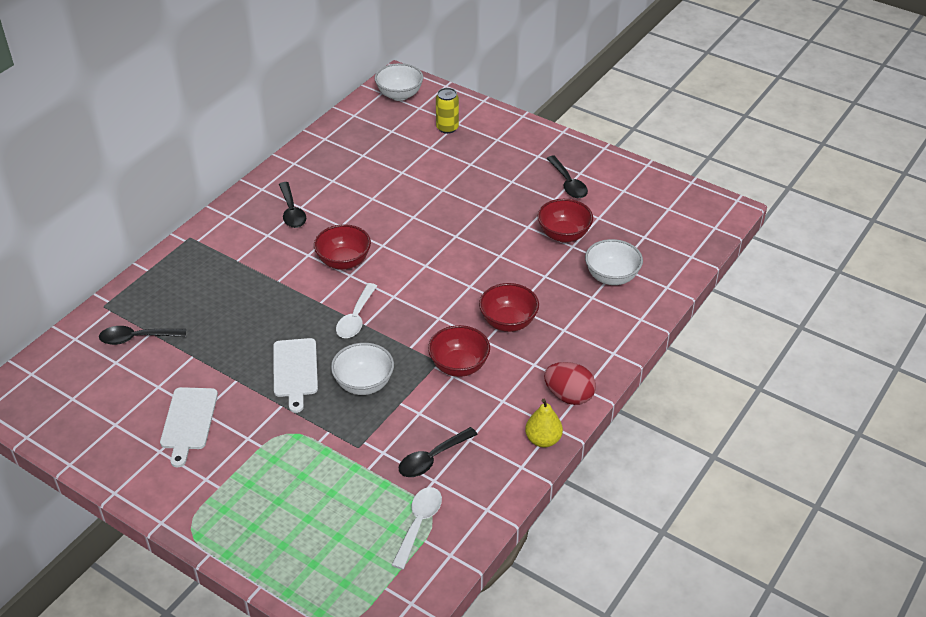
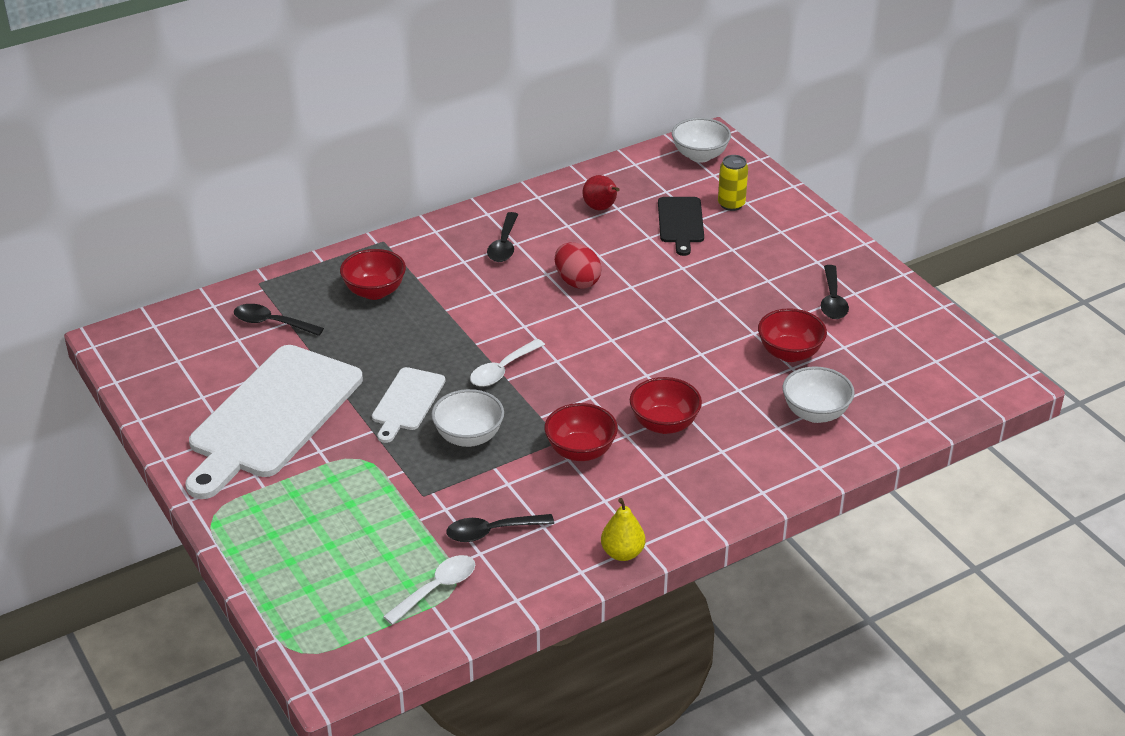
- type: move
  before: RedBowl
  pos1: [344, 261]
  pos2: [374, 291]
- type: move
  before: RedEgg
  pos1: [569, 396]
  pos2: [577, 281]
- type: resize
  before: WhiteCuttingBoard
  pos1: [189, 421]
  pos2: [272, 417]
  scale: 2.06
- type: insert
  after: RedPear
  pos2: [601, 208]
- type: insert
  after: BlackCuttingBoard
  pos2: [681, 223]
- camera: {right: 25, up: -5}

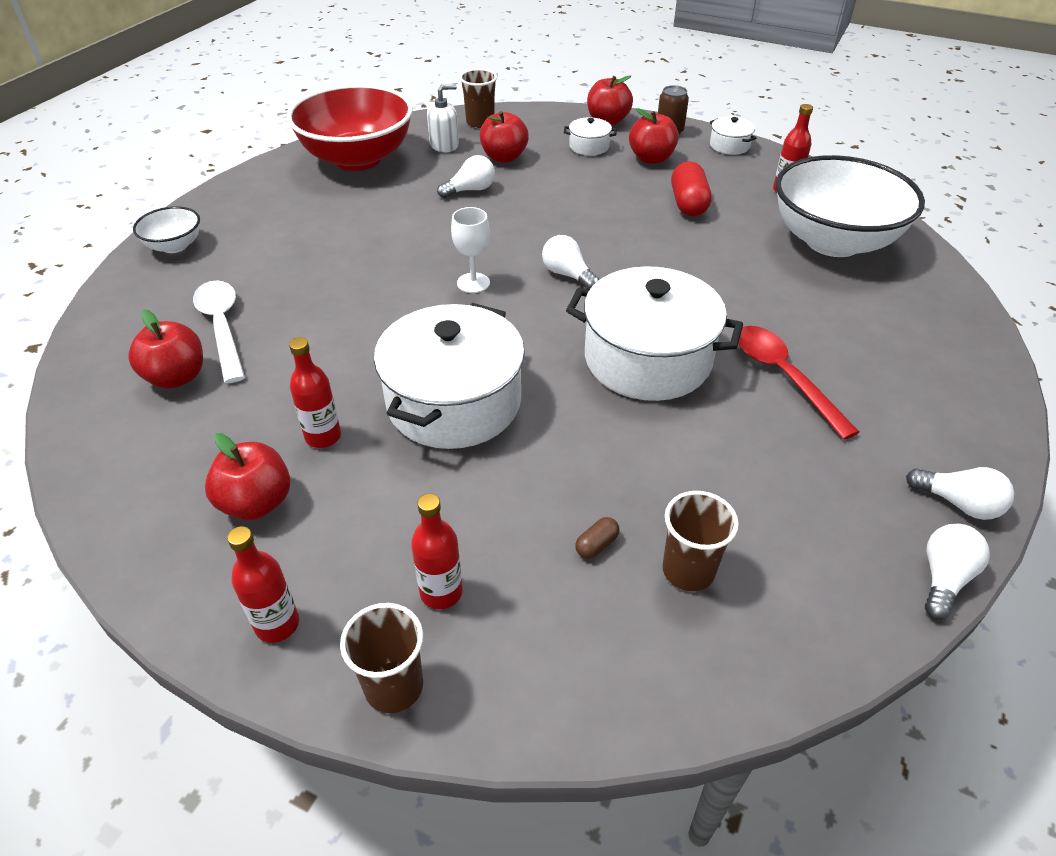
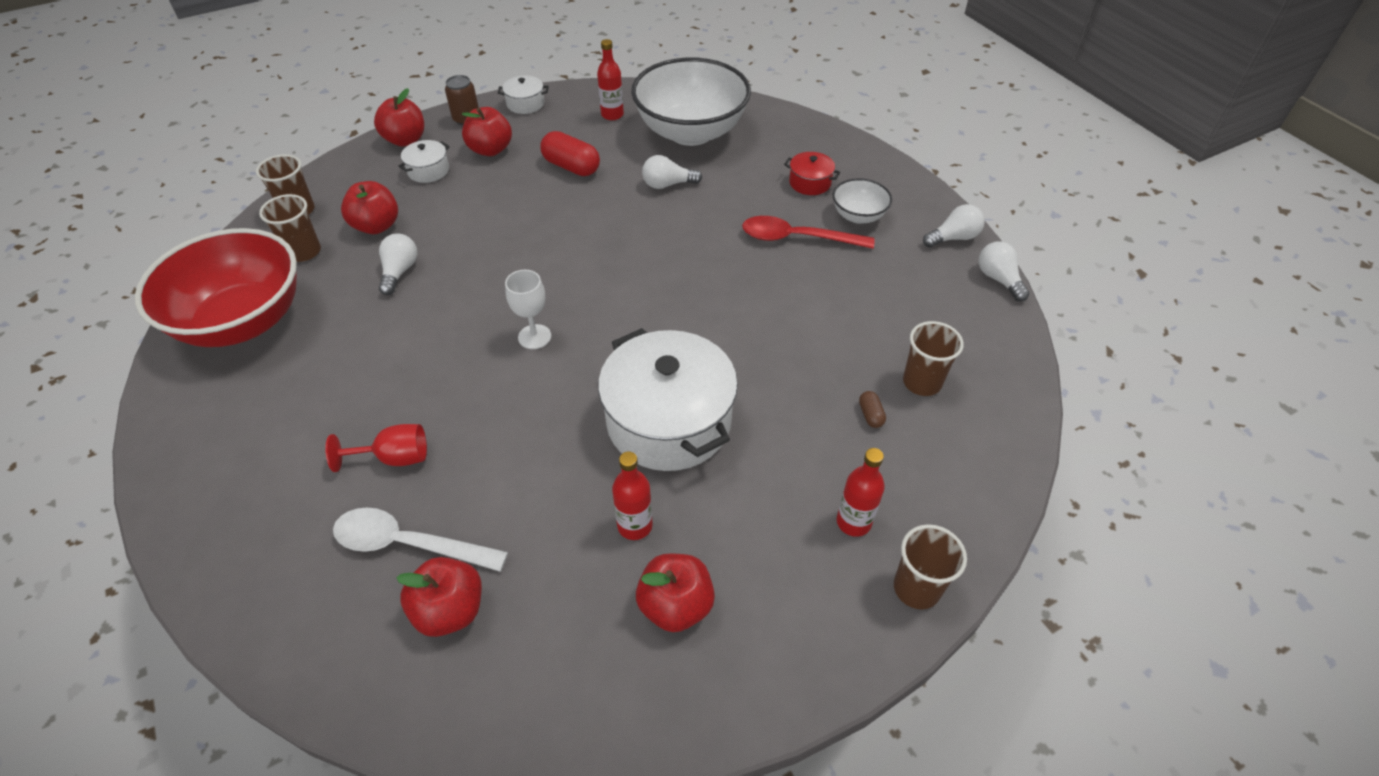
- type: replace
  before: WhiteSoapDispenser
  after: BrownCup
  pos1: [444, 145]
  pos2: [304, 252]
- type: move
  before: WhiteBowl
  pos1: [175, 246]
  pos2: [858, 216]
- type: move
  before: WhiteLightBulb
  pos1: [567, 275]
  pos2: [667, 184]
- type: delete
  before: WhitePot
  pos1: [647, 359]
- type: delete
  before: RedBottle
  pos1: [277, 624]
- type: insert
  after: RedPot
  pos2: [810, 183]
- type: insert
  after: RedGoblet
  pos2: [394, 458]
- camera: {right: -55, up: 5}

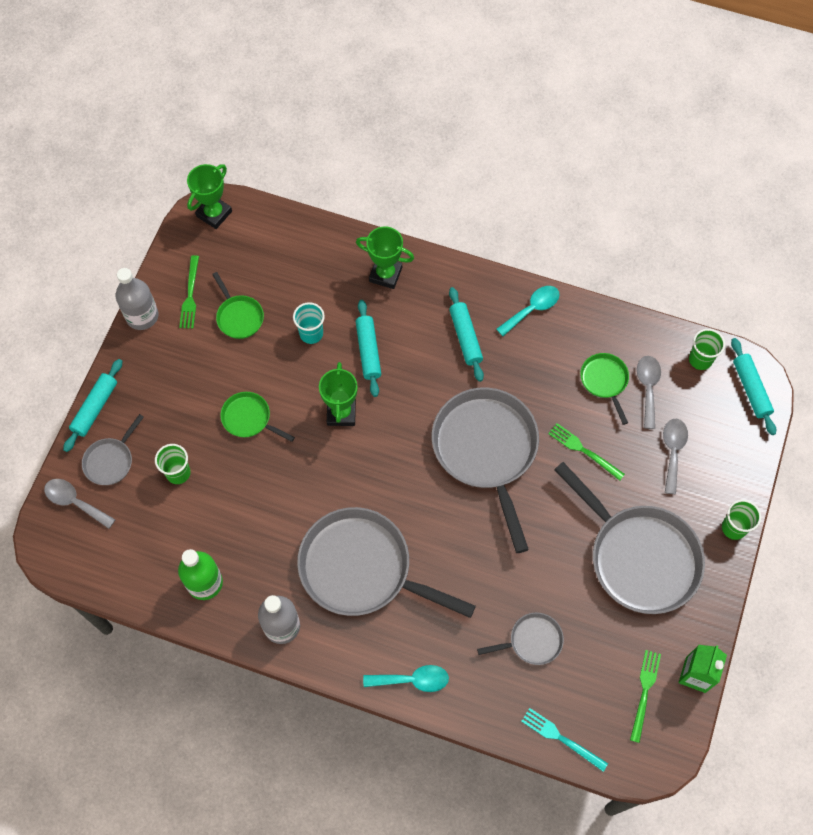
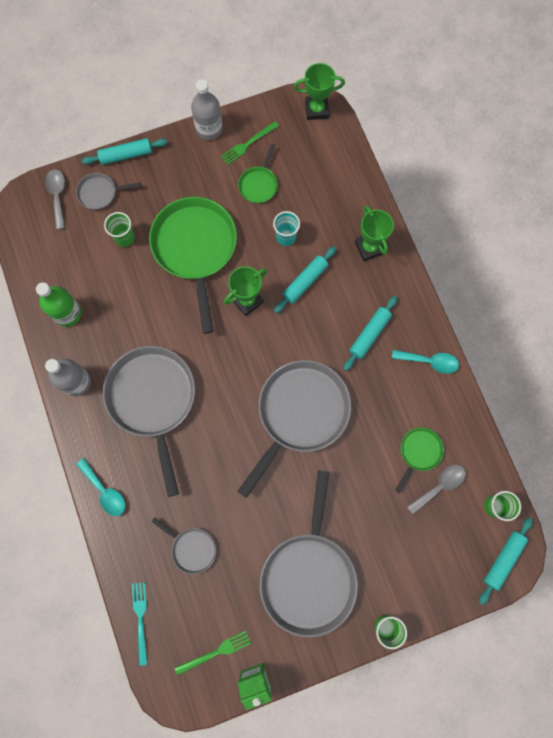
- type: resize
  before: GreenPan
  pos1: [249, 418]
  pos2: [195, 249]
  scale: 2.15
- type: delete
  before: GreySpoon
  pos1: [673, 451]
- type: delete
  before: GreenFork
  pos1: [583, 450]
- camera: {right: 50, up: 10}

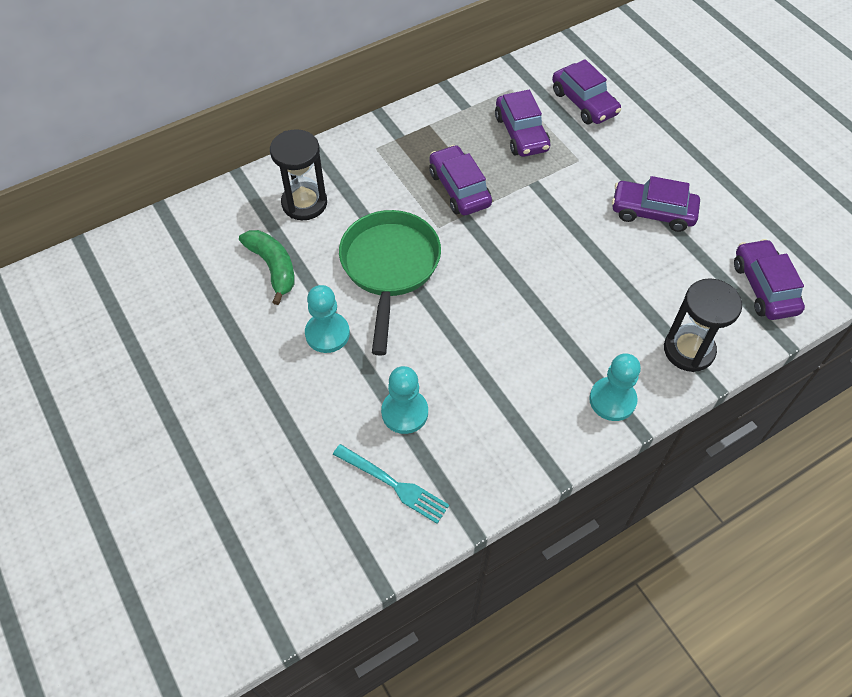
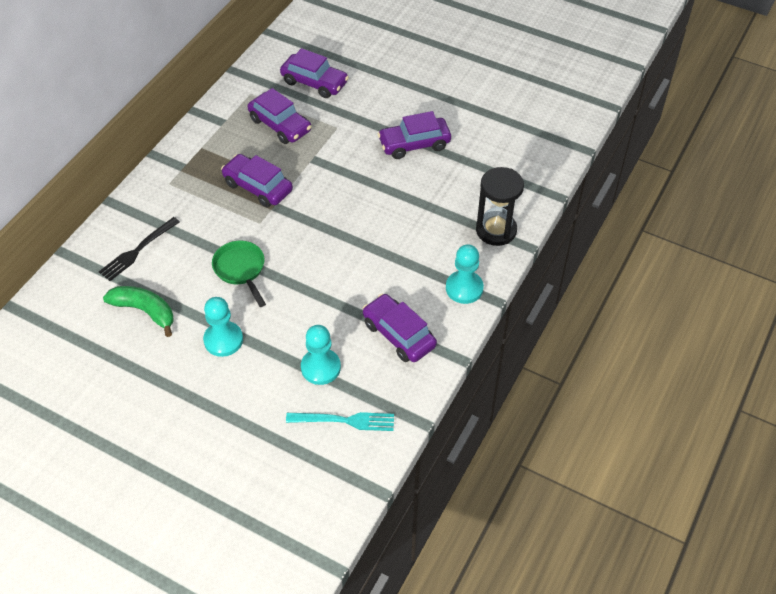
- type: replace
  before: BlackHourglass
  after: BlackFork
  pos1: [304, 203]
  pos2: [137, 251]
- type: resize
  before: GreenPan
  pos1: [389, 268]
  pos2: [241, 270]
  scale: 0.59
- type: move
  before: PurpleCar
  pos1: [764, 287]
  pos2: [398, 334]
- camera: {right: -30, up: -5}

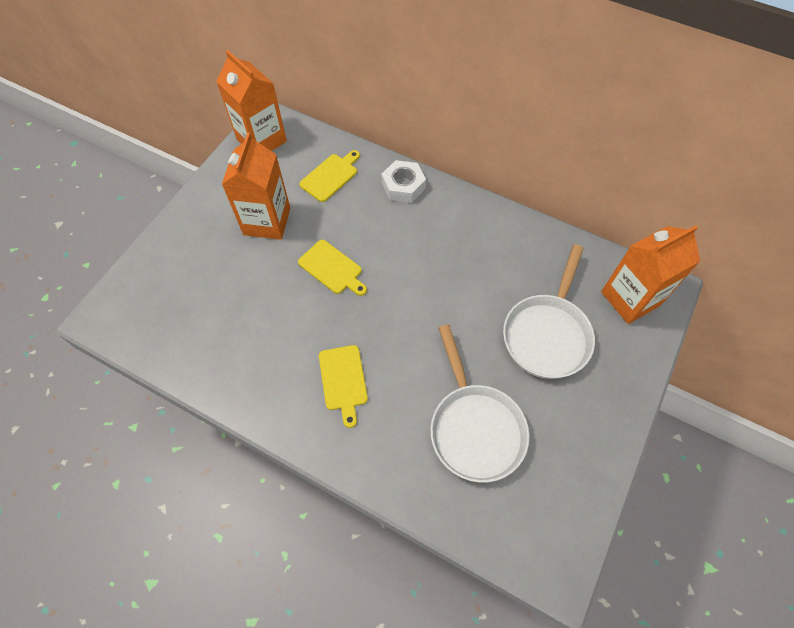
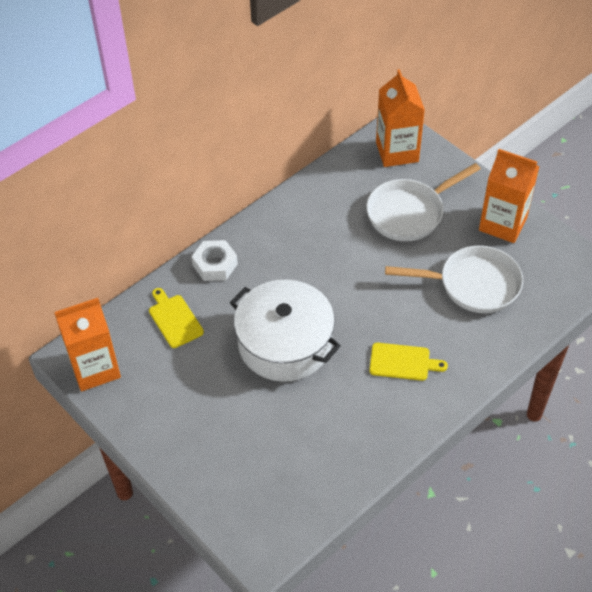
- type: move
  before: OrangeCarton
  pos1: [267, 221]
  pos2: [503, 224]
- type: replace
  before: YellowCuttingBoard
  after: WhitePot
  pos1: [332, 268]
  pos2: [285, 343]
- type: rotate
  before: WhitePan
  pos1: [547, 334]
  pos2: [409, 213]
  turn: 105
- camera: {right: -70, up: -10}

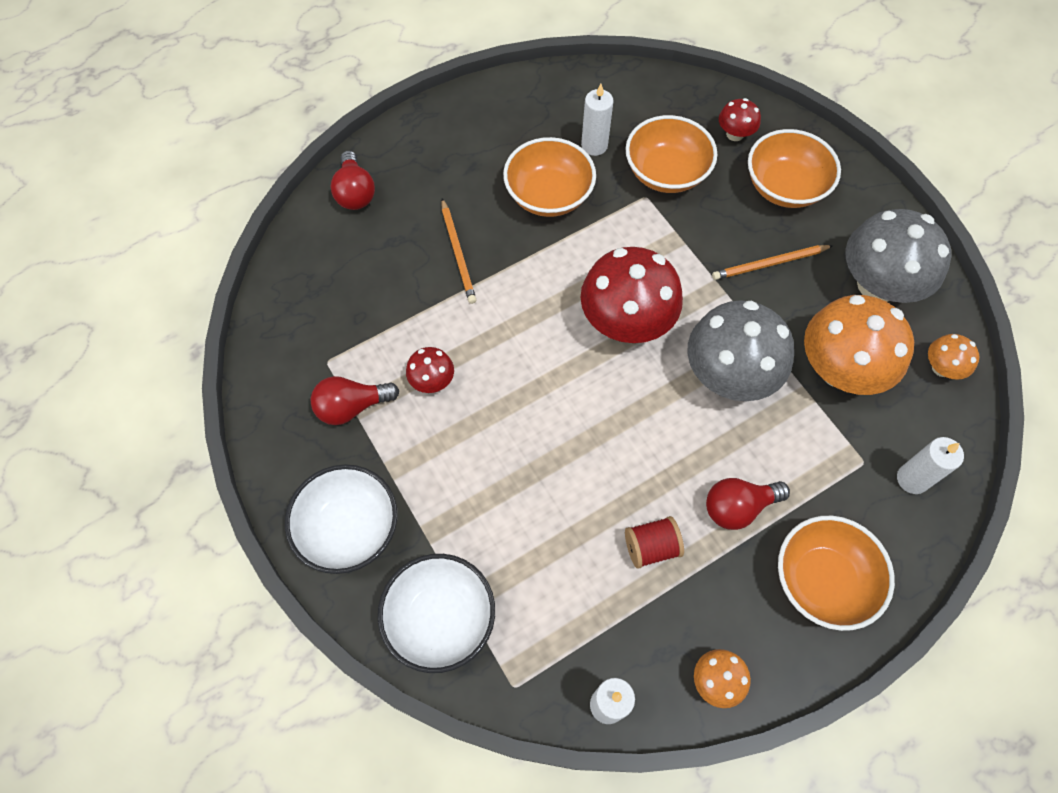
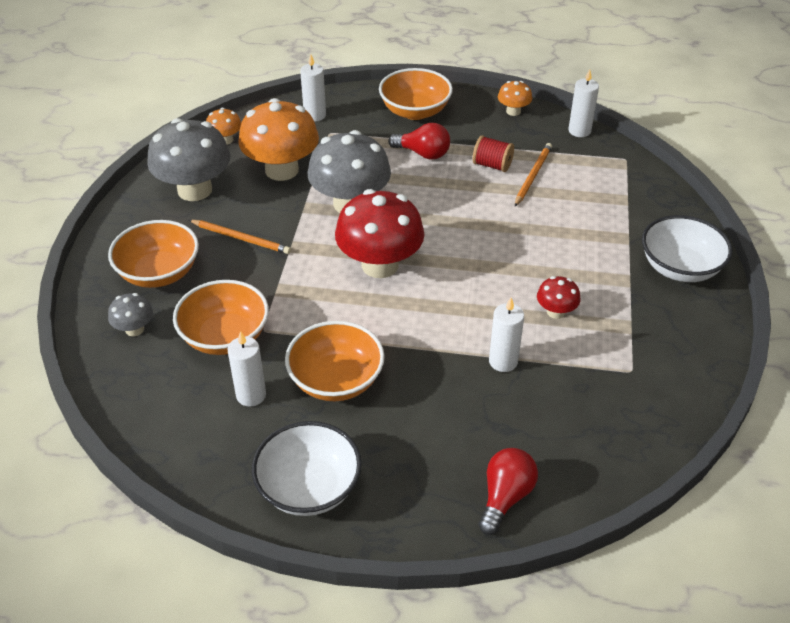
- type: recolor
  before: RedMushroom
  after: GreyMushroom
  pos1: [735, 134]
  pos2: [134, 329]
- type: move
  before: OrangePencil
  pos1: [458, 253]
  pos2: [533, 176]
- type: delete
  before: RedLightBulb
  pos1: [352, 407]
- type: move
  before: WhiteBowl
  pos1: [440, 618]
  pos2: [309, 487]
- type: insert
  after: WhiteCandle
  pos2: [503, 361]
- camera: {right: -140, up: -20}

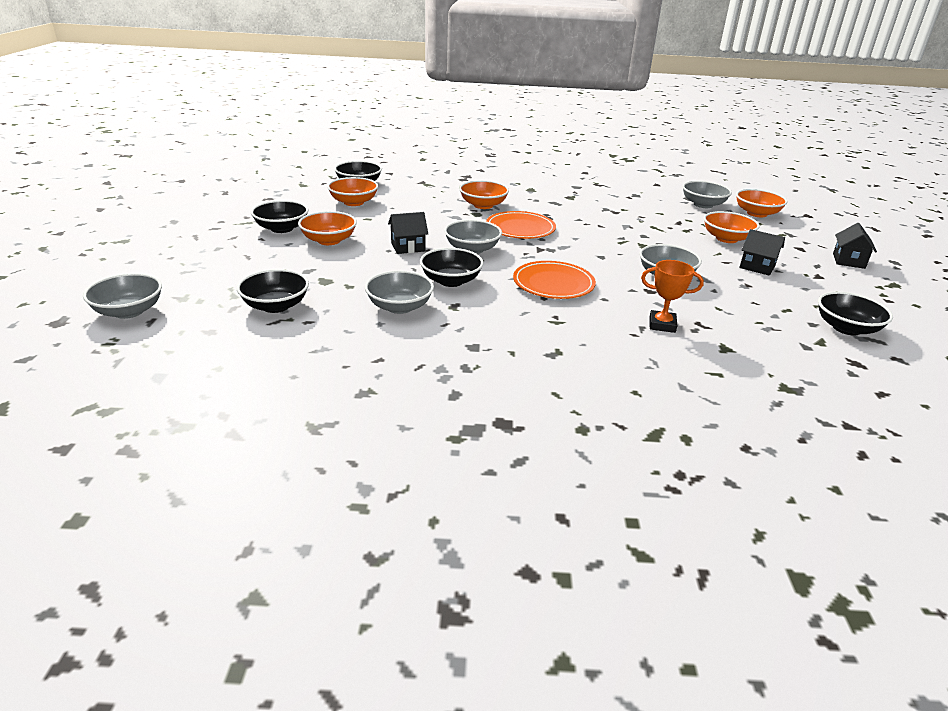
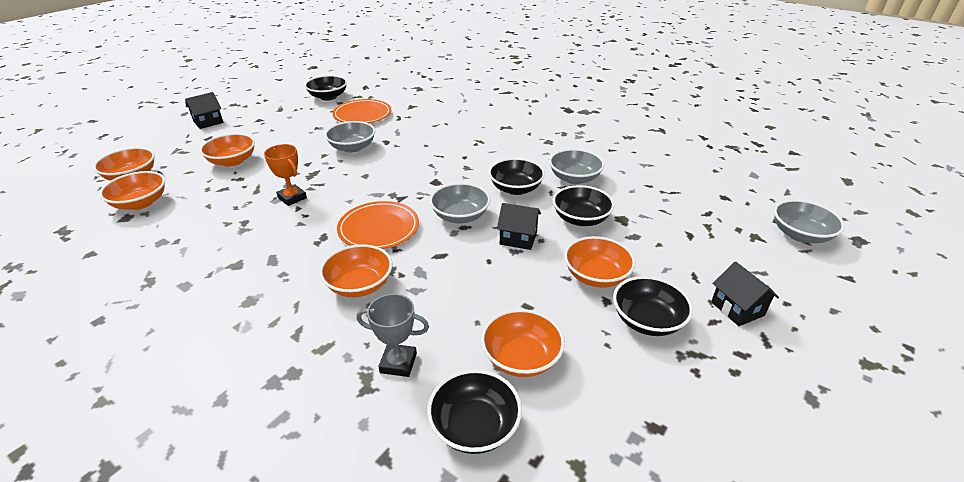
- type: recolor
  before: GreyBowl
  after: OrangeBowl
  pos1: [703, 205]
  pos2: [140, 203]
- type: move
  before: BlackHouse
  pos1: [757, 267]
  pos2: [737, 309]
- type: move
  before: OrangeTrophy
  pos1: [662, 325]
  pos2: [292, 198]
- type: move
  before: OrangePlate
  pos1: [553, 284]
  pos2: [362, 115]
- type: move
  before: BlackBowl
  pos1: [275, 306]
  pos2: [580, 219]
- type: insert
  after: GreyTrophy
  pos2: [398, 363]
- camera: {right: -145, up: 5}

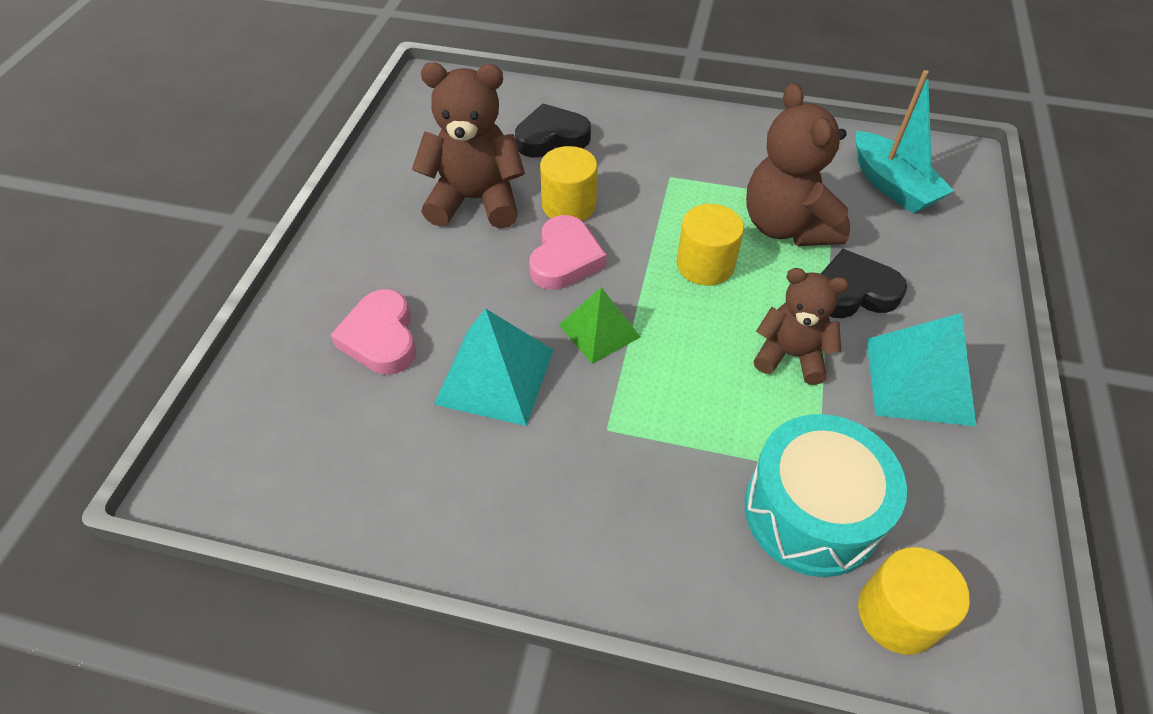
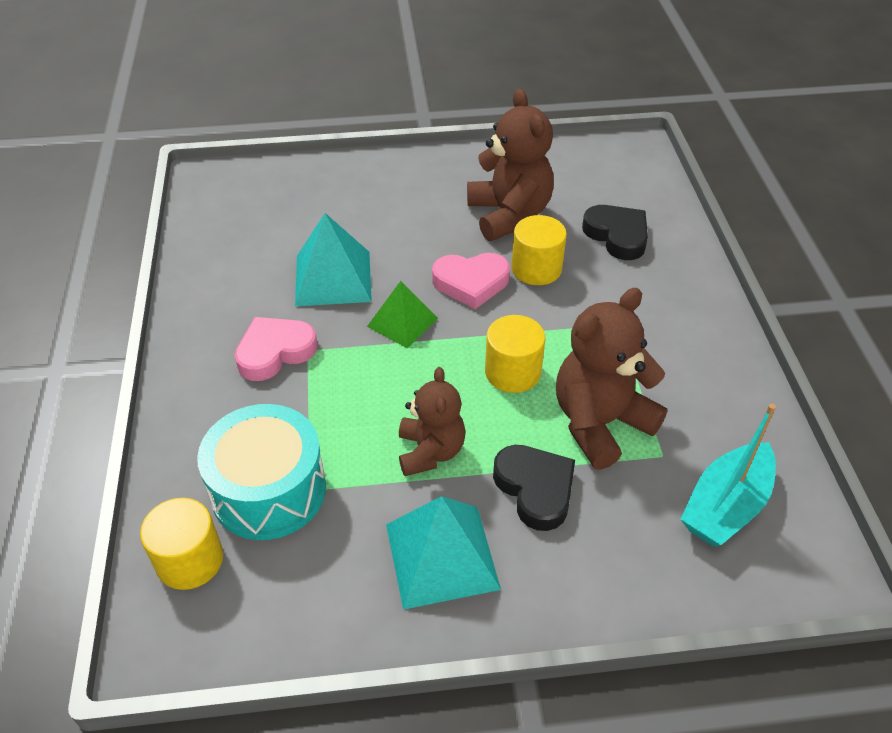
- type: move
  before: PinkHeart
  pos1: [381, 338]
  pos2: [275, 352]
- camera: {right: 70, up: -5}

